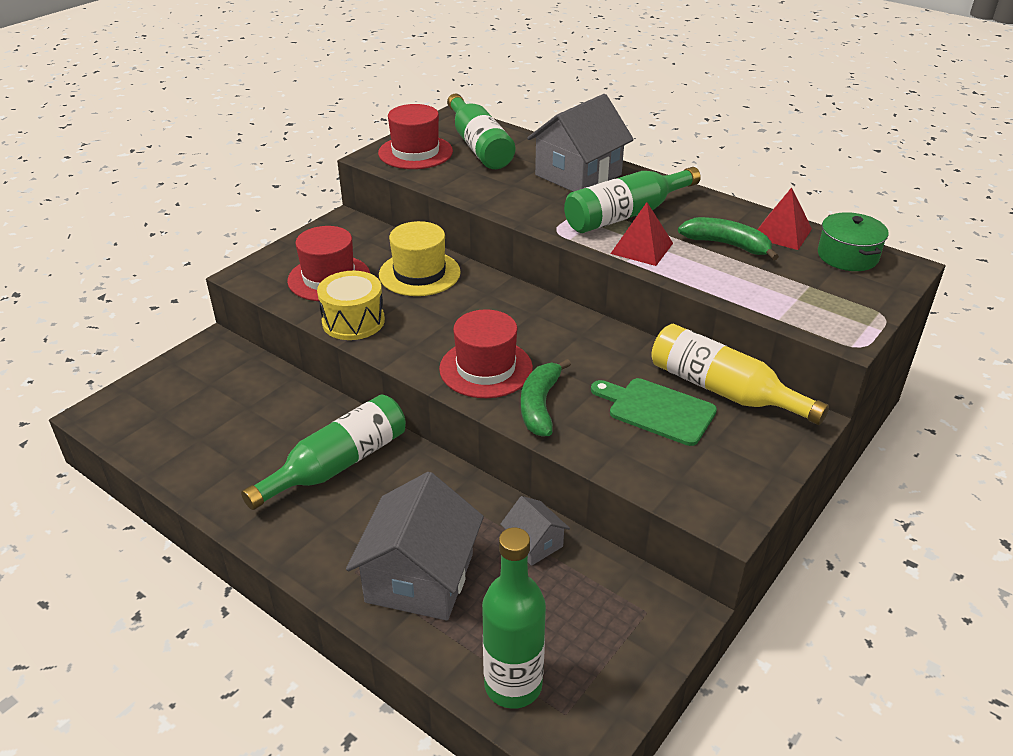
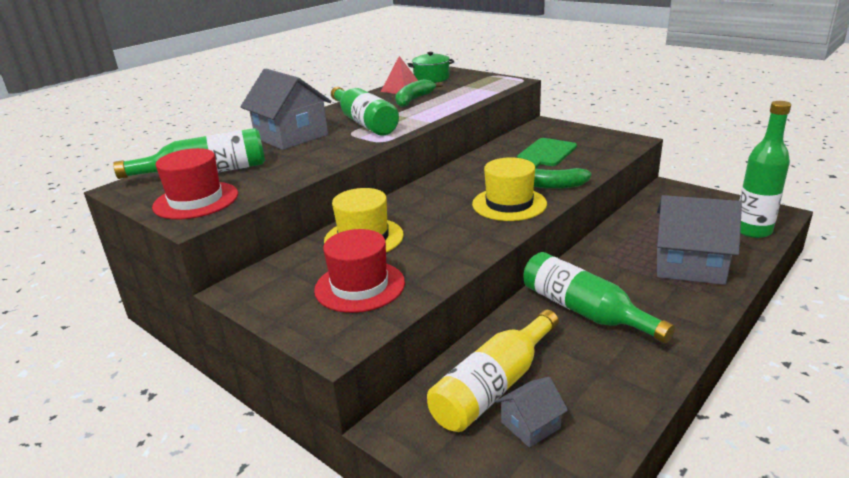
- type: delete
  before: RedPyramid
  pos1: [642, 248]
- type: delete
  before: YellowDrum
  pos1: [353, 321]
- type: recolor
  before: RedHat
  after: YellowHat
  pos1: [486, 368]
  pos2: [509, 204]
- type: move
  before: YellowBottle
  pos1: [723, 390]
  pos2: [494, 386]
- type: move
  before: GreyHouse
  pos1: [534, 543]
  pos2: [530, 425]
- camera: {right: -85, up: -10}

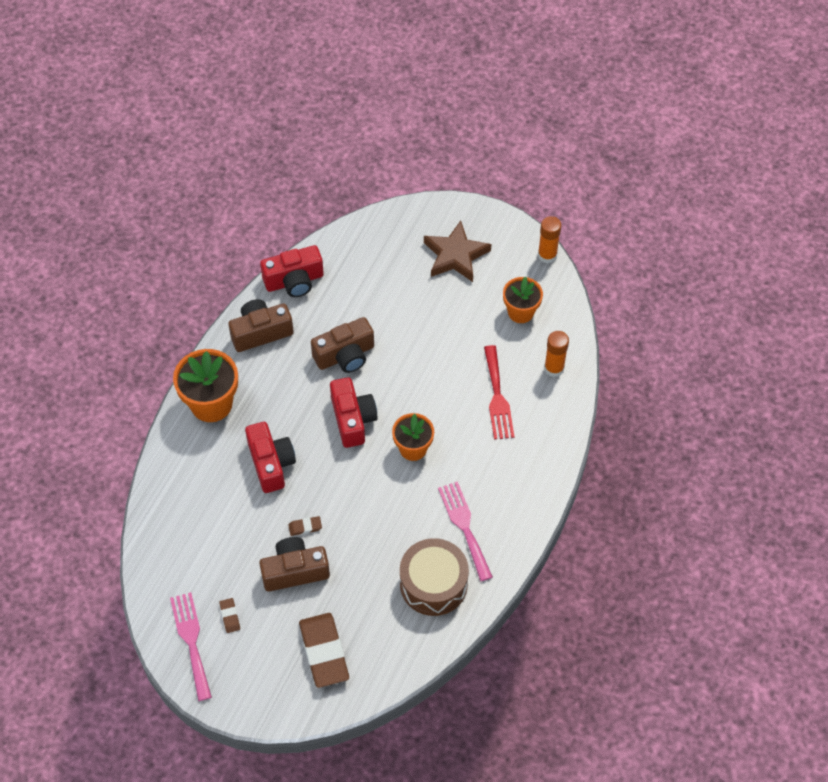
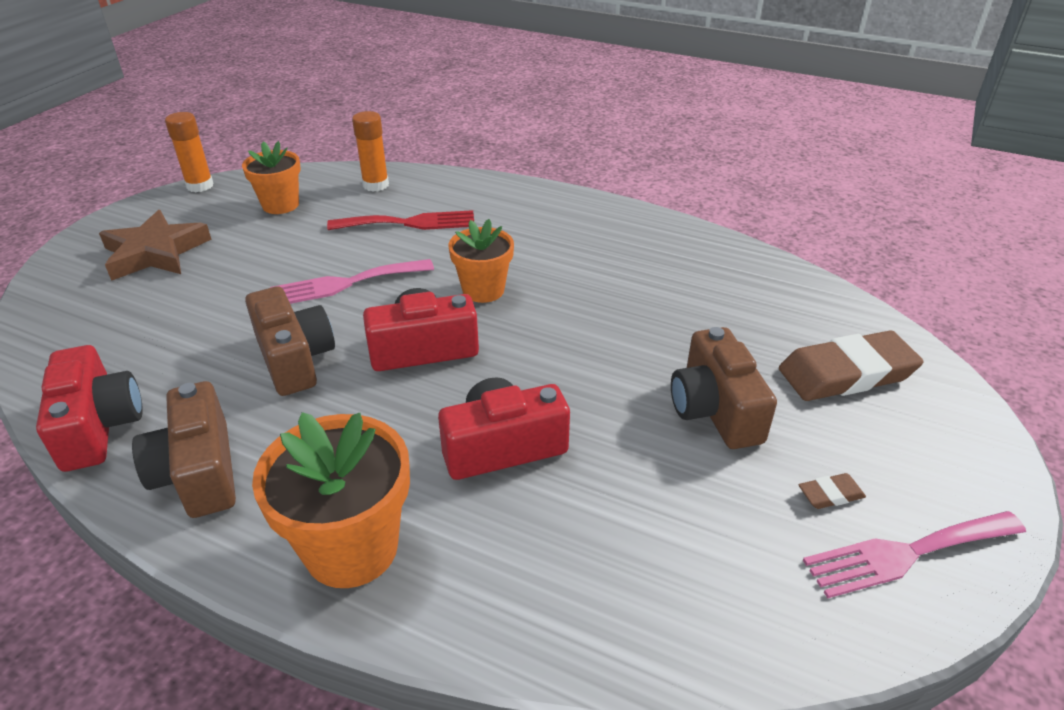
- type: move
  before: PinkFork
  pos1: [464, 526]
  pos2: [345, 283]
- type: delete
  before: BrownEraser
  pos1: [305, 527]
- type: delete
  before: BrownDrum
  pos1: [433, 584]
- camera: {right: -90, up: -20}

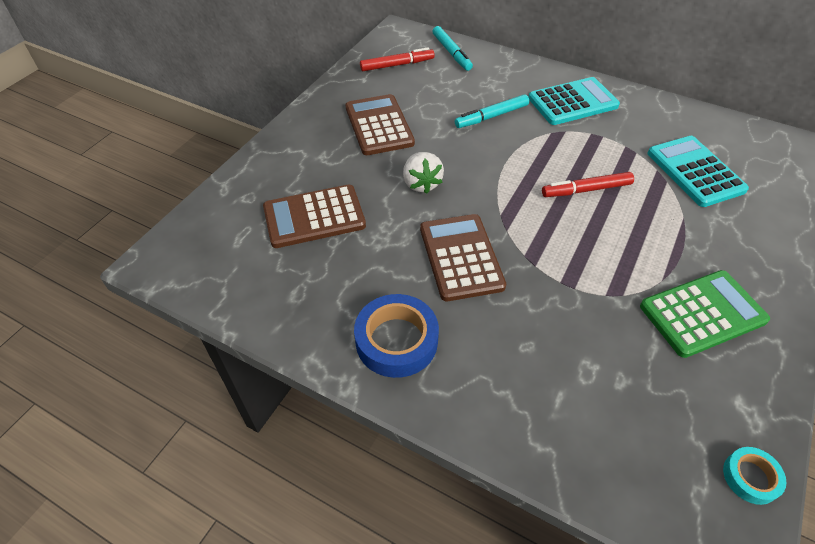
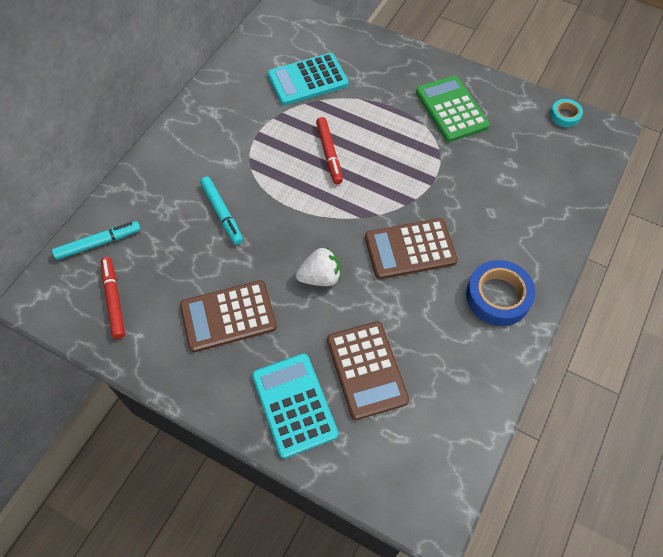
- type: move
  before: TurquoiseCalculator
  pos1: [572, 102]
  pos2: [294, 405]
- camera: {right: -90, up: 10}

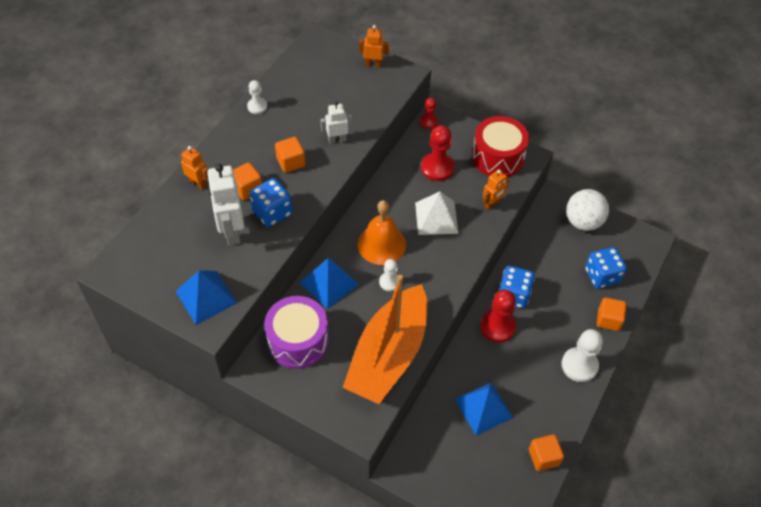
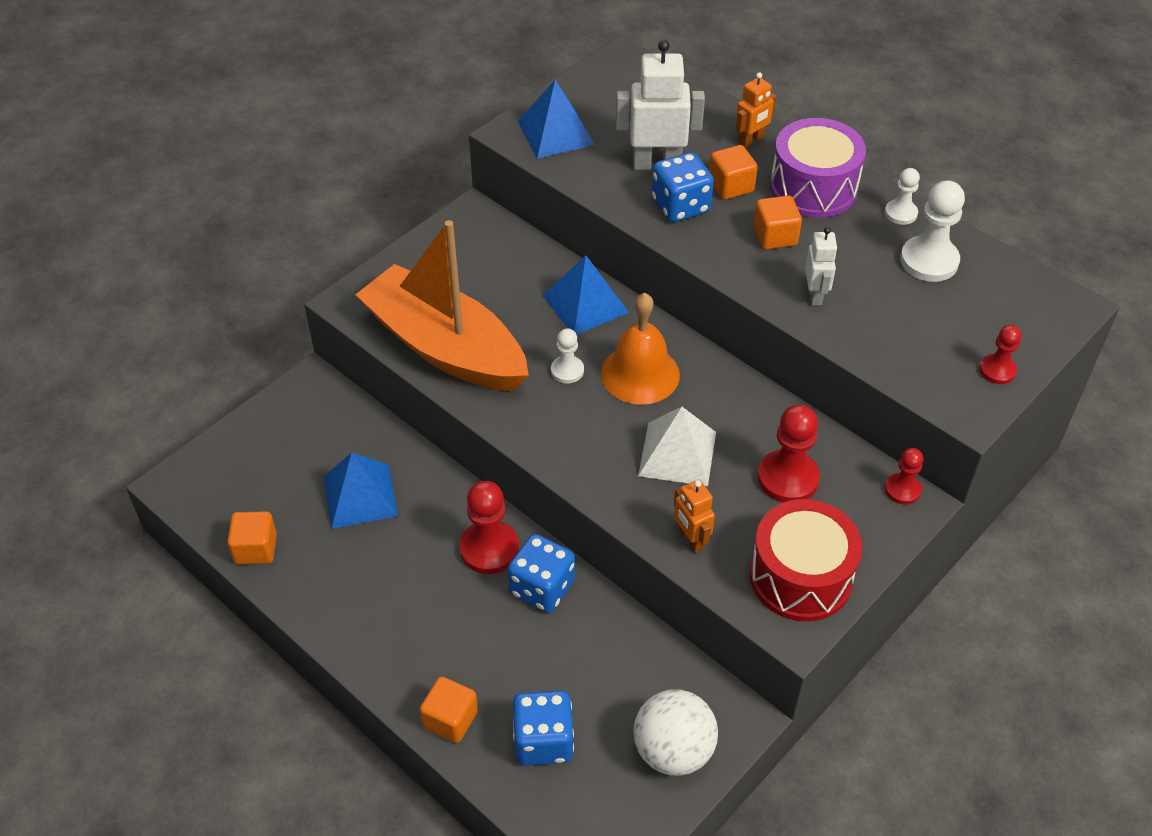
- type: replace
  before: OrangeRobot
  after: RedPawn
  pos1: [373, 64]
  pos2: [997, 370]
- type: move
  before: PurpleDrum
  pos1: [298, 341]
  pos2: [813, 188]
- type: move
  before: WhitePawn
  pos1: [579, 365]
  pos2: [929, 261]
- camera: {right: 105, up: -5}

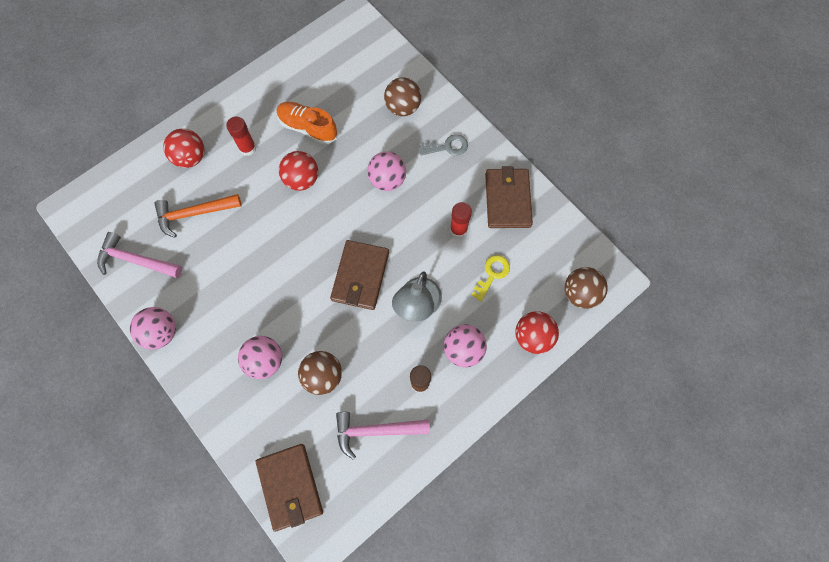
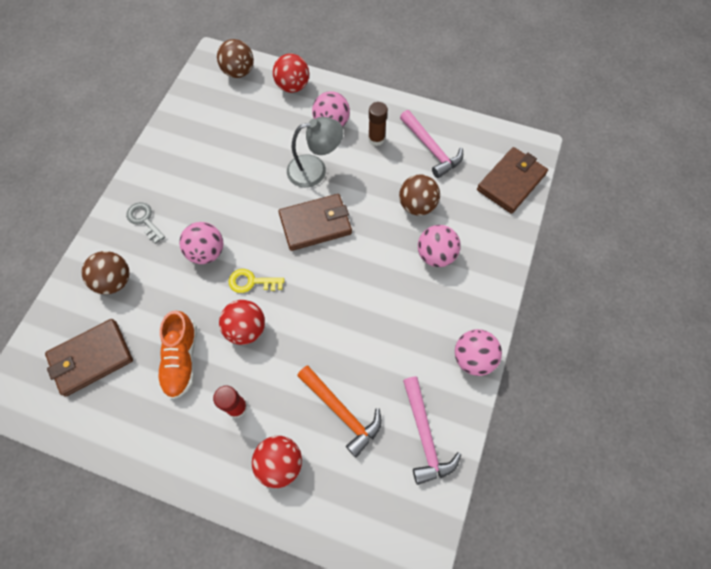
- type: move
  before: BrownWallet
  pos1: [507, 200]
  pos2: [91, 358]
- type: delete
  before: RedGlueStick
  pos1: [458, 229]
- type: move
  before: YellowKey
  pos1: [492, 274]
  pos2: [251, 282]
- camera: {right: -120, up: -5}

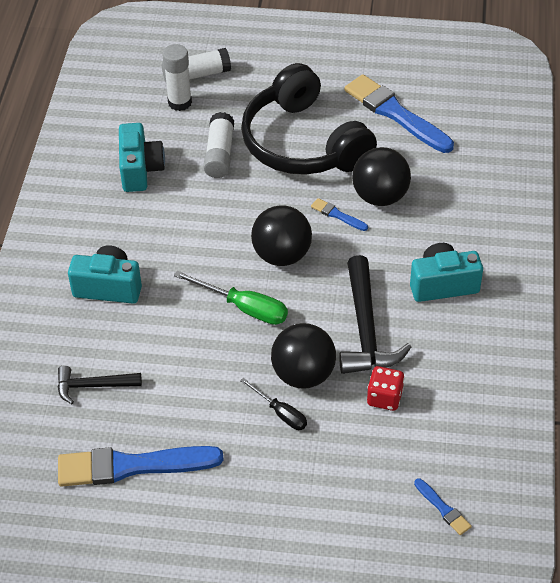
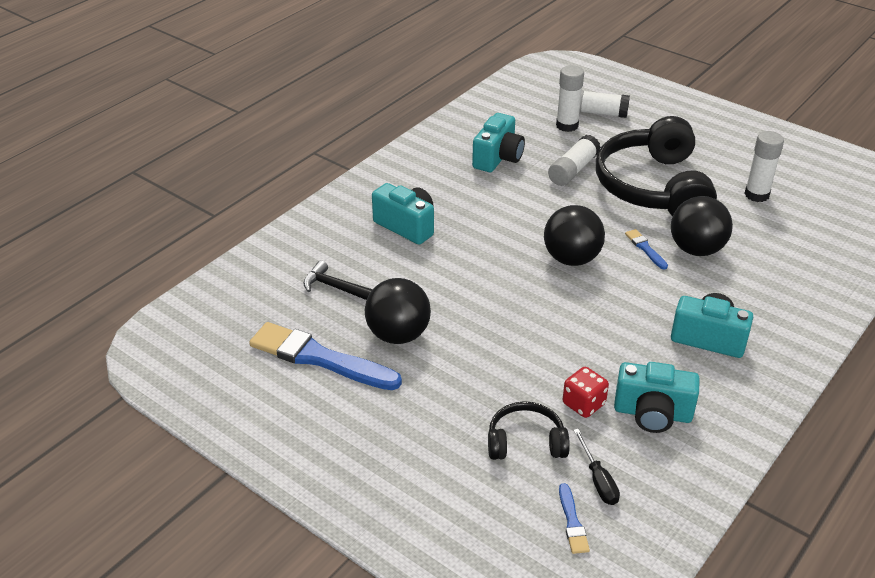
- type: replace
  before: BlueBrush
  after: WhiteGlueStick
  pos1: [395, 113]
  pos2: [756, 195]
- type: delete
  before: BlackHammer
  pos1: [366, 329]
- type: delete
  before: GreenScrewdriver
  pos1: [244, 308]
- type: move
  before: BlackBall
  pos1: [303, 374]
  pos2: [398, 335]
- type: move
  before: BlackScrewdriver
  pos1: [280, 413]
  pos2: [598, 479]
- type: insert
  after: TurquoiseCamera
  pos2: [652, 413]
- type: insert
  after: BlackHeadphones
  pos2: [526, 442]
- camera: {right: 30, up: -10}

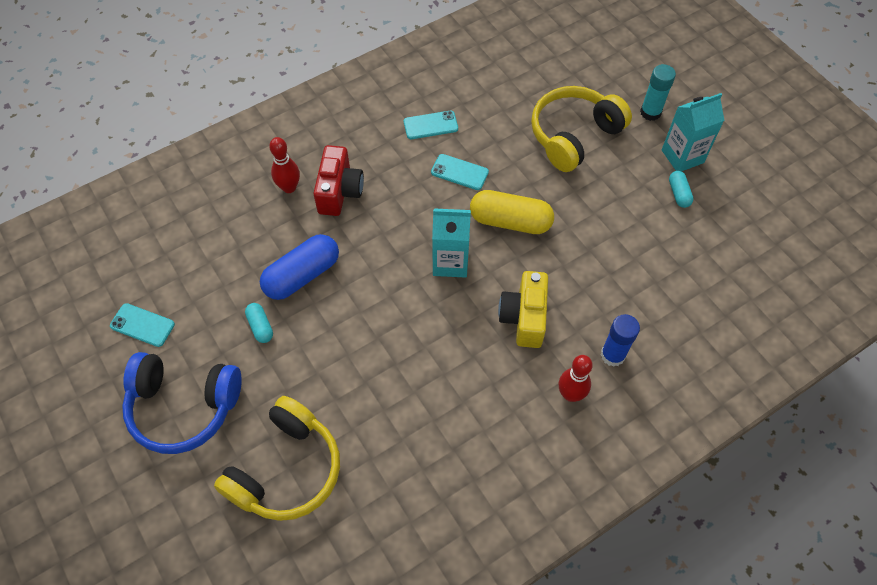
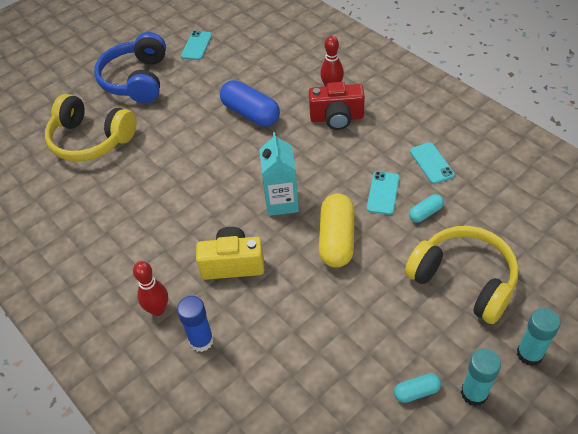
- type: replace
  before: TurquoiseCarton
  after: TurquoiseGlueStick
  pos1: [682, 156]
  pos2: [474, 393]
- type: move
  before: TurquoiseCapsule
  pos1: [260, 326]
  pos2: [425, 213]
- camera: {right: 85, up: -10}

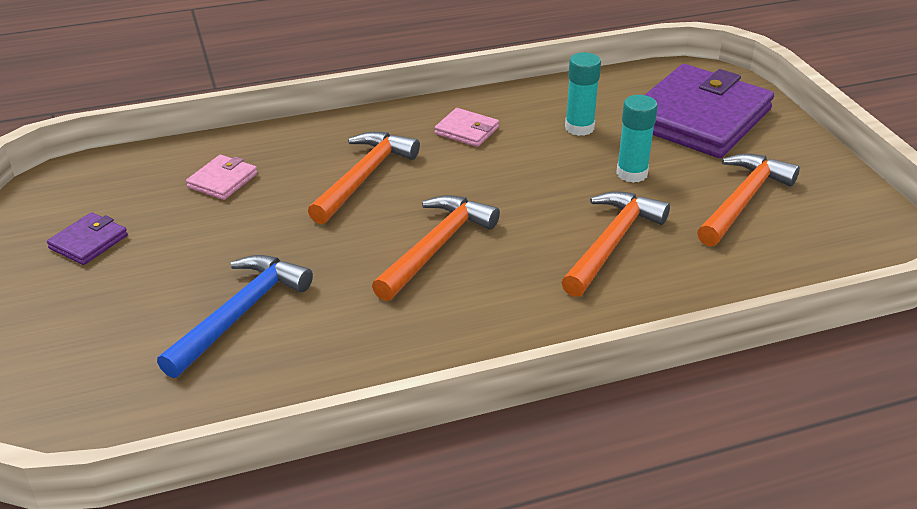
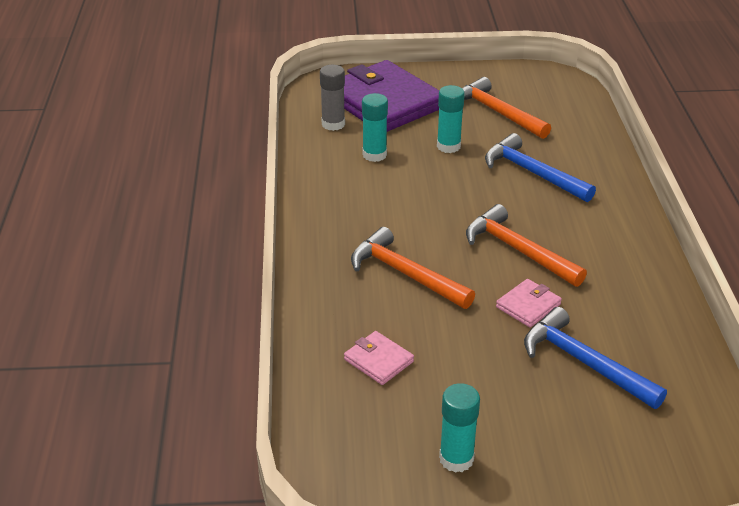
- type: move
  before: PinkWallet
  pos1: [467, 131]
  pos2: [528, 306]
- type: recolor
  before: OrangeHammer
  after: BlueHammer
  pos1: [612, 243]
  pos2: [532, 173]
- type: replace
  before: PurpleWallet
  after: TurquoiseGlueStick
  pos1: [88, 242]
  pos2: [456, 459]
- type: insert
  after: GreyGlueStick
  pos2: [333, 124]
- camera: {right: -75, up: 0}

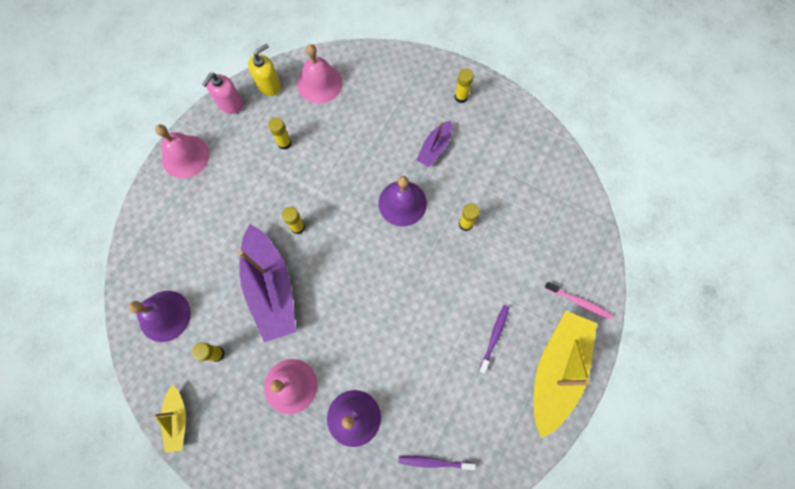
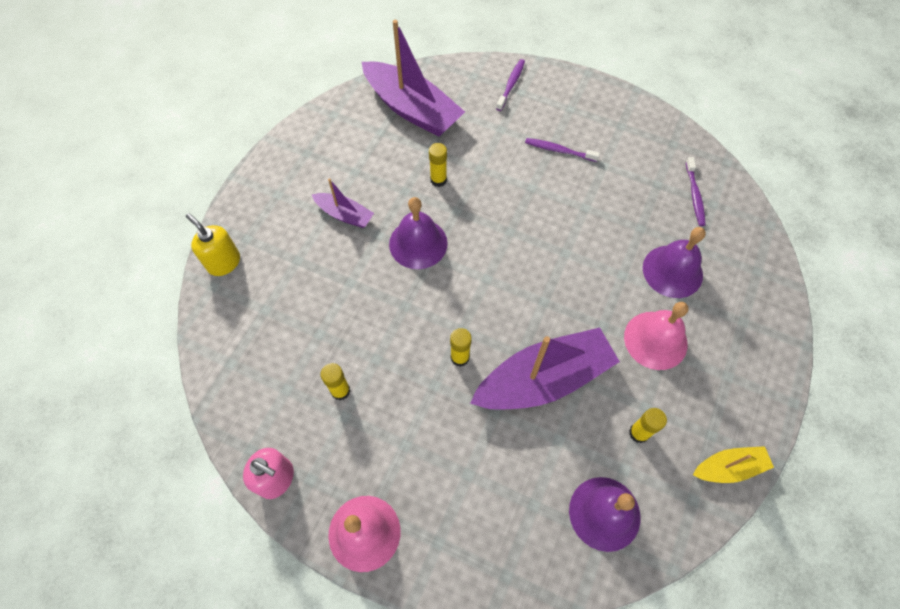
- type: move
  before: YellowSoapDispenser
  pos1: [269, 85]
  pos2: [224, 262]
- type: delete
  before: PinkBell
  pos1: [319, 83]
- type: delete
  before: YellowGlueStick
  pos1: [461, 97]
- type: recolor
  before: PinkToothbrush
  after: PurpleToothbrush
  pos1: [579, 302]
  pos2: [511, 84]
- type: delete
  before: YellowBoat
  pos1: [556, 370]
- type: insert
  after: PurpleBoat
  pos2: [412, 109]
- camera: {right: -95, up: -10}

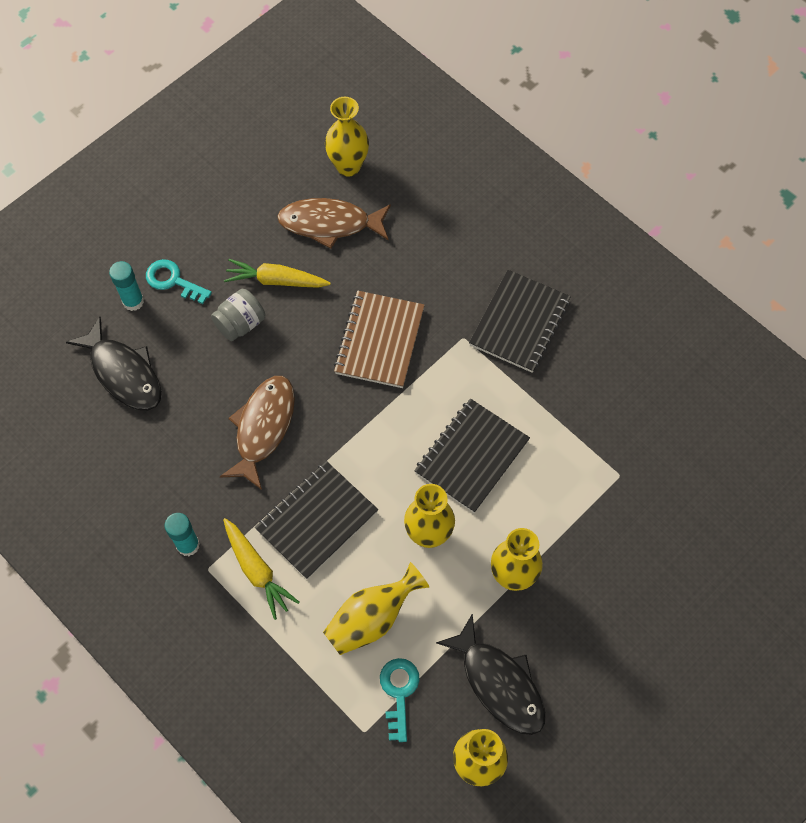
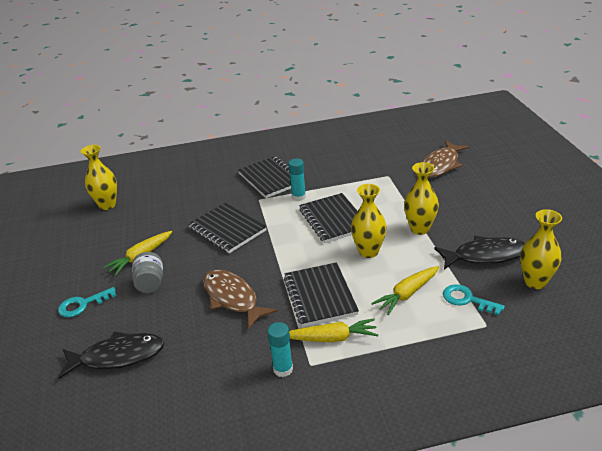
- type: move
  before: BrownFish
  pos1: [330, 224]
  pos2: [441, 165]
- type: move
  before: TurquoiseGlueStick
  pos1: [133, 301]
  pos2: [298, 197]
- type: recolor
  before: BrownNotebook
  after: BlackNotebook
  pos1: [379, 341]
  pos2: [227, 229]
- type: replace
  before: YellowVase
  after: YellowCarrot
  pos1: [372, 618]
  pos2: [407, 294]
- camera: {right: -55, up: -30}

